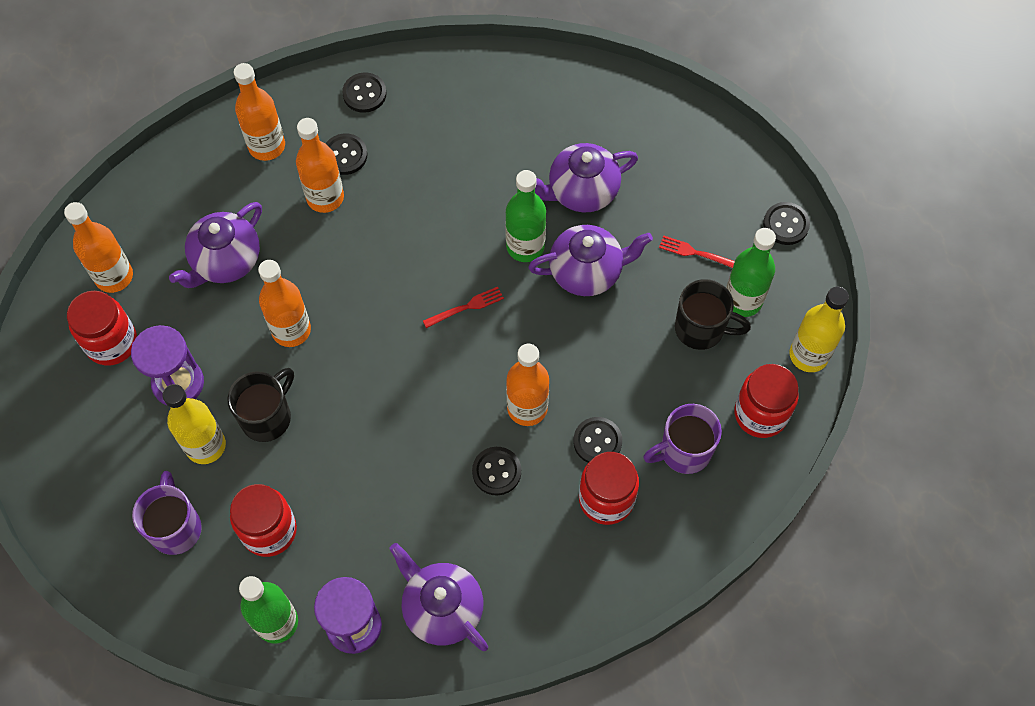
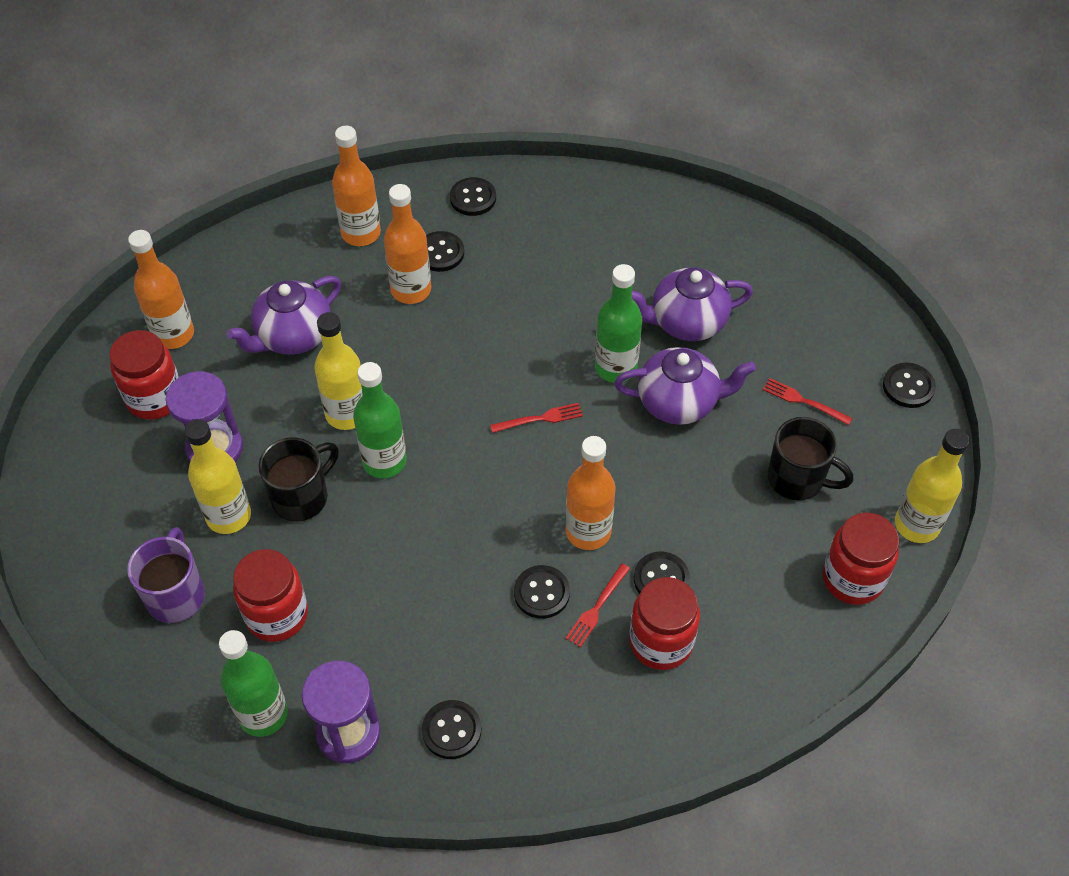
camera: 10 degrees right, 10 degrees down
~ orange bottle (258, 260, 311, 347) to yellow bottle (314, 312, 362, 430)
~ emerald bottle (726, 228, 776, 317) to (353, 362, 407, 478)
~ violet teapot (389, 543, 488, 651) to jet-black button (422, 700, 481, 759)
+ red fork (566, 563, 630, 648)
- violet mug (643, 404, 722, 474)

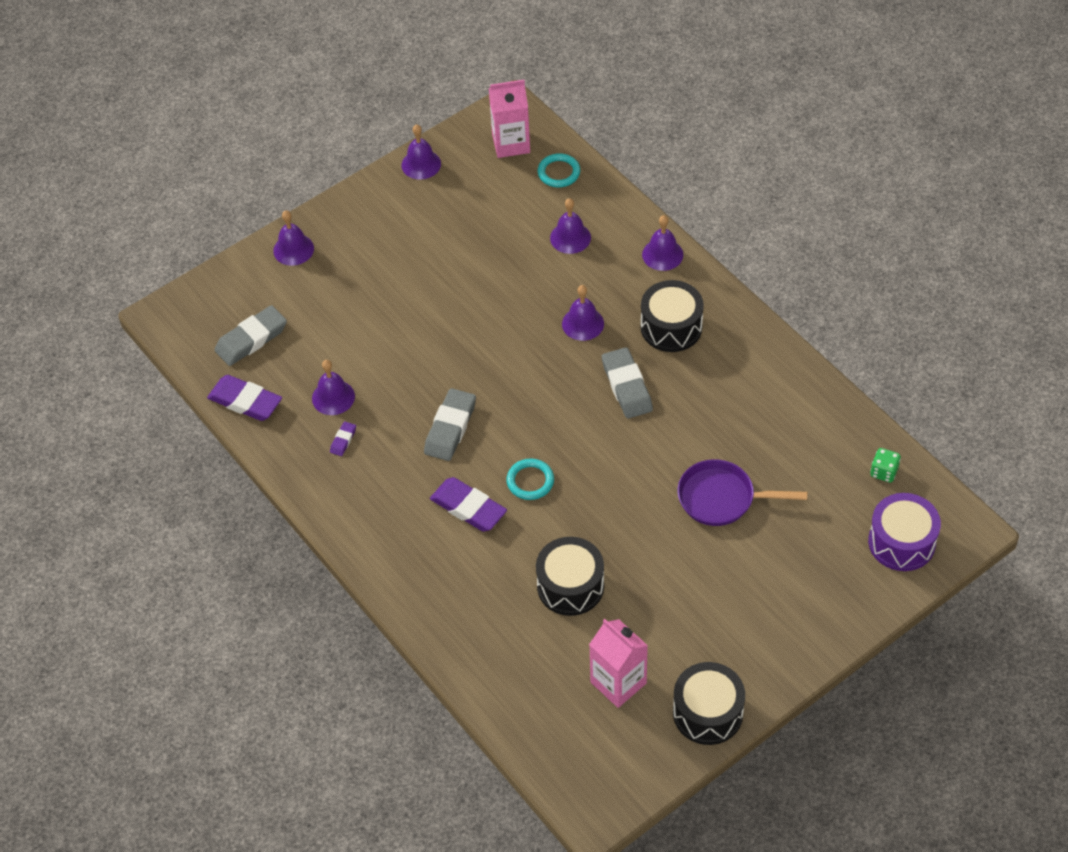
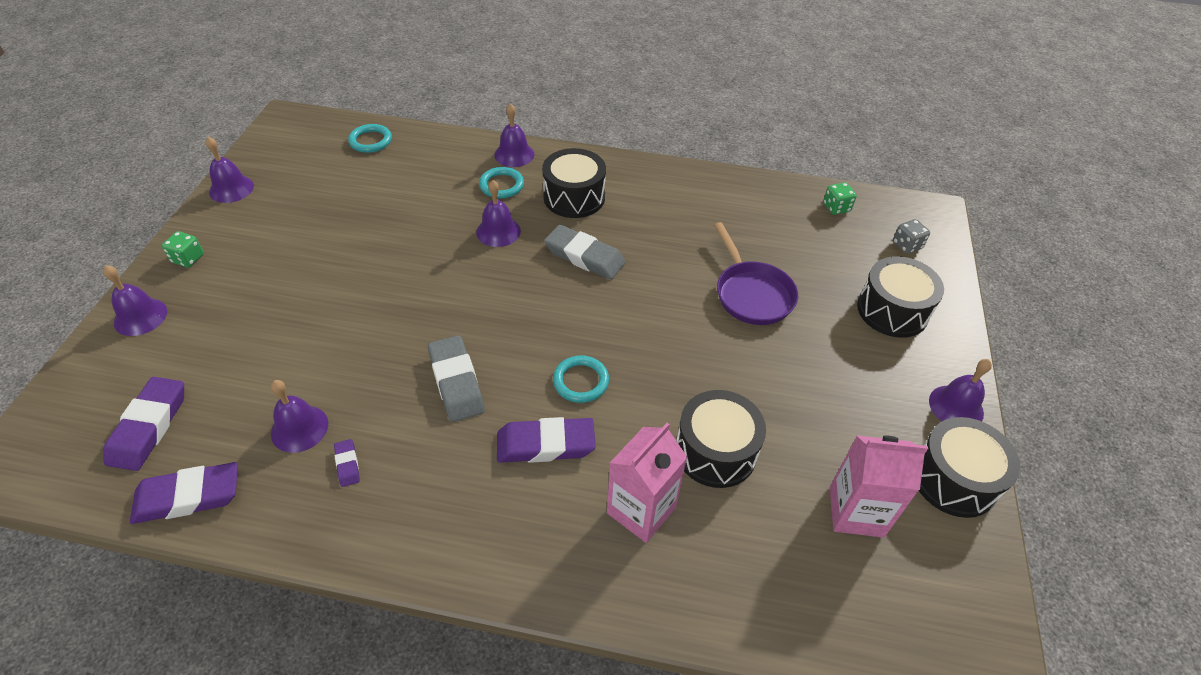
camera: 45 degrees left, 5 degrees down
~ grey eraser (214, 305, 287, 366) to violet eraser (103, 377, 184, 471)
+ emerald game die (162, 231, 204, 268)
+ teal hoop (479, 167, 524, 198)
~ pink juice carton (489, 80, 530, 158) to (607, 423, 687, 543)
~ violet frying pan (678, 459, 807, 526) = (714, 222, 798, 325) 75 degrees counterclockwise
+ jet-black snare drum (857, 256, 944, 338)
~ violet snare drum (868, 493, 941, 571) to grey game die (893, 219, 930, 254)
~ violet hand bell (550, 198, 591, 254) to (929, 359, 992, 421)

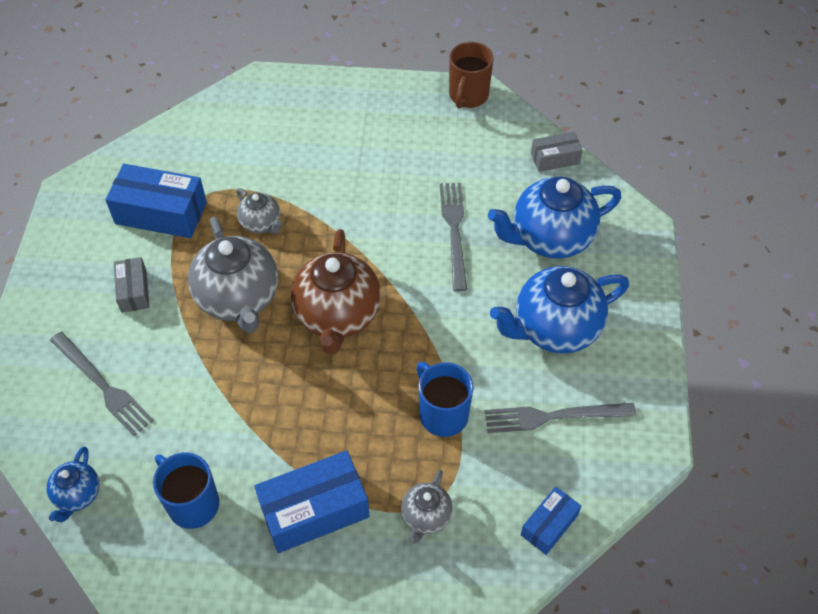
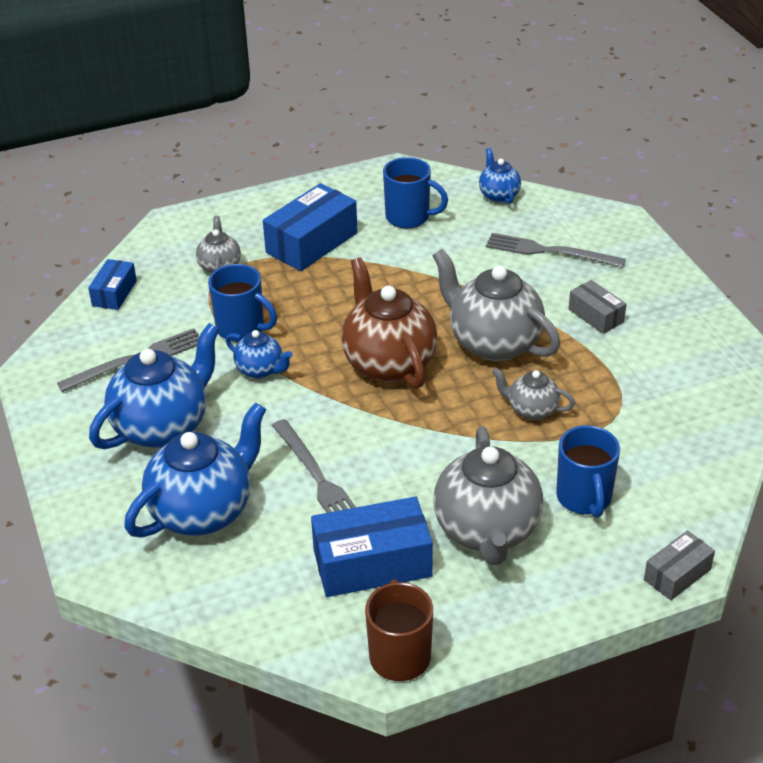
camera: 155 degrees right, 15 degrees down
+ royal blue teapot (226, 330, 293, 379)
~ royal blue box (105, 164, 207, 238) to (311, 497, 433, 597)
+ grey teapot (433, 426, 543, 565)
+ royal blue mug (556, 425, 620, 518)
~ grey box (531, 132, 583, 172) to (644, 530, 715, 600)

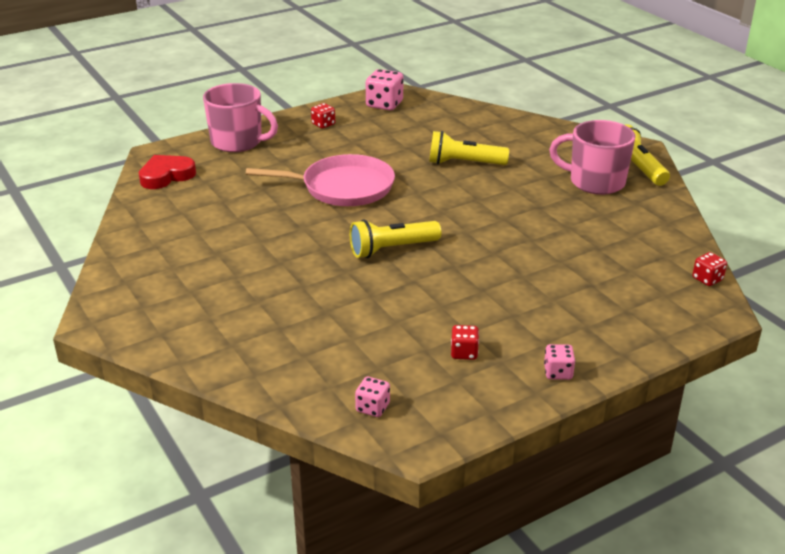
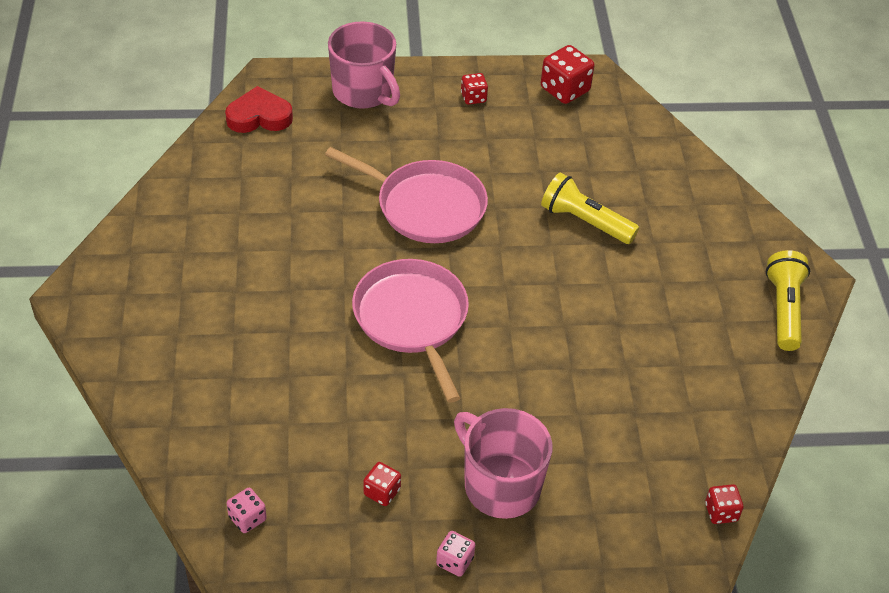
camera: 25 degrees right, 15 degrees up
~ yellow pocket torch (350, 219, 441, 258) to pink frying pan (352, 259, 469, 403)
~ pink mug (549, 120, 636, 195) to (454, 408, 553, 519)
~ pink game die (366, 69, 403, 110) to red game die (541, 45, 595, 104)

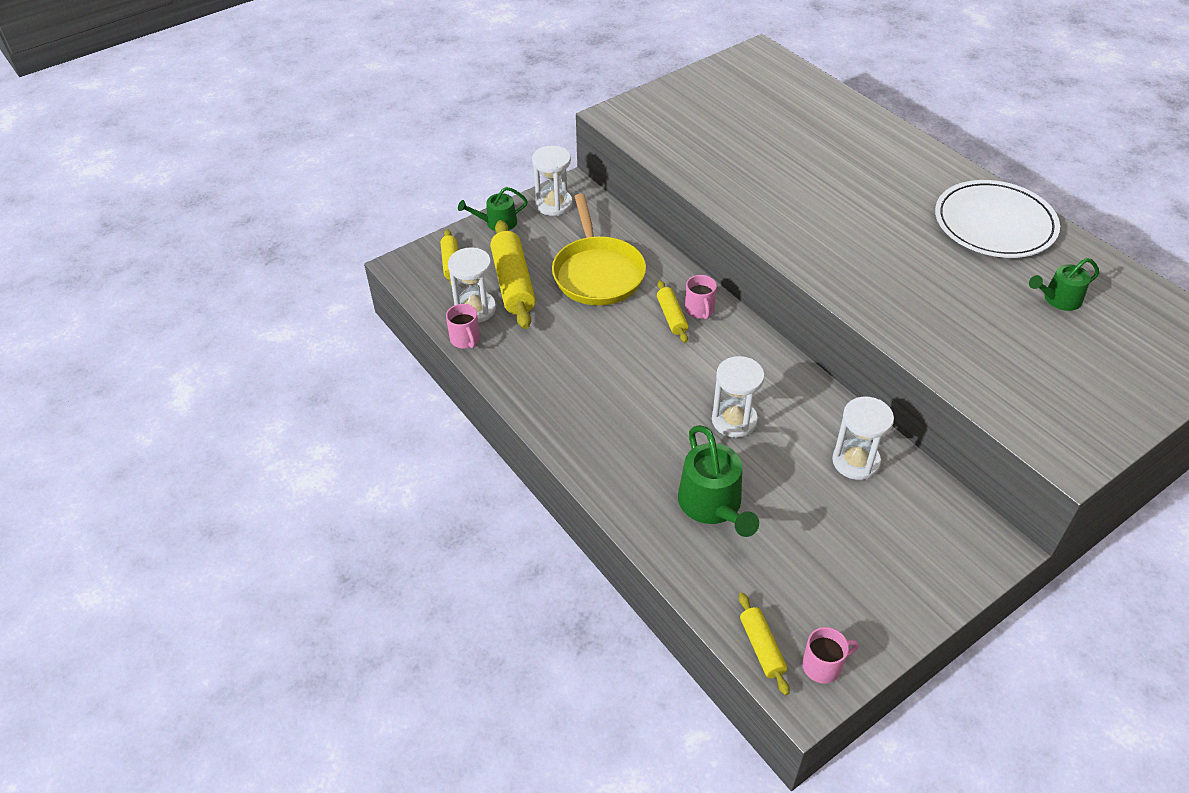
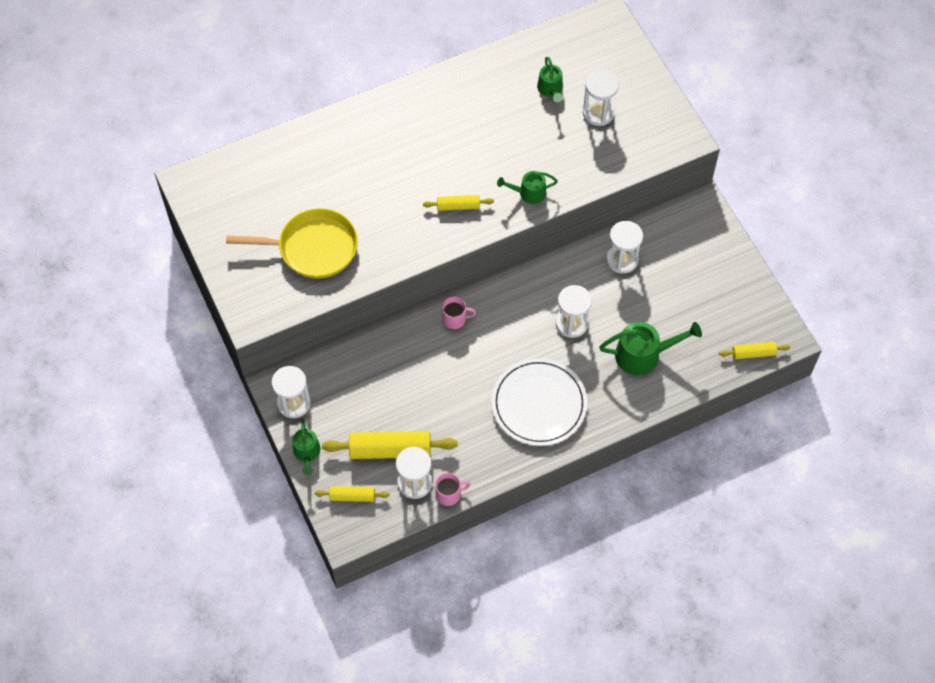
camera: 80 degrees left, 15 degrees up
~ yellow frying pan (552, 194, 646, 306) to (226, 208, 358, 279)
~ yellow pastry roller (657, 280, 688, 343) to (423, 195, 494, 211)
~ white dinner plate (935, 180, 1060, 258) to (492, 358, 587, 446)
+ emerald watering can (497, 171, 558, 204)
+ white sand timer (583, 70, 619, 126)
- pink mug (802, 627, 859, 684)

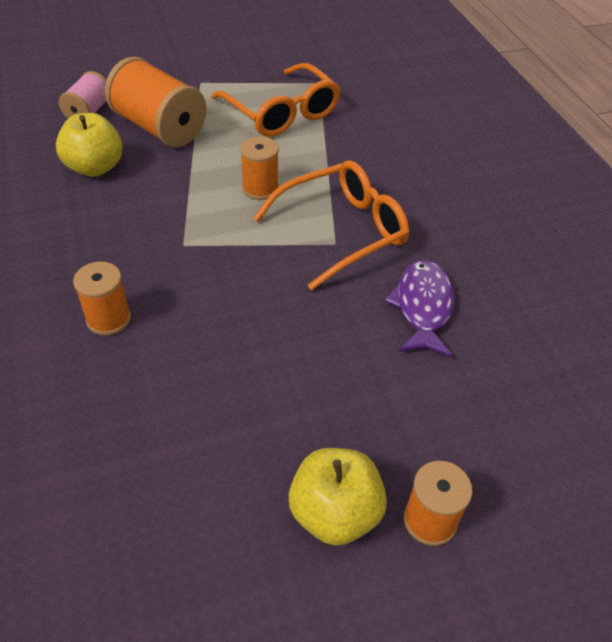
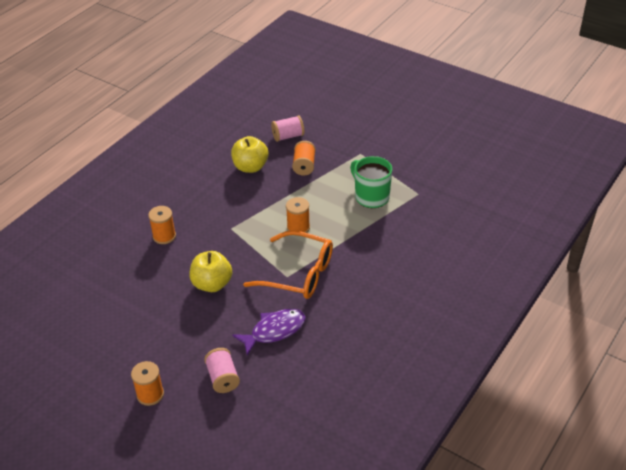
camera: 55 degrees right, 5 degrees down
~ yellow apple fruit (289, 448, 387, 546) to (190, 251, 232, 292)
+ pink spool (204, 348, 240, 393)
~ orange spool (105, 57, 206, 147) = (292, 141, 316, 175) x0.56
~ orange eyeglasses (211, 63, 341, 137) to emerald mug (350, 156, 392, 208)

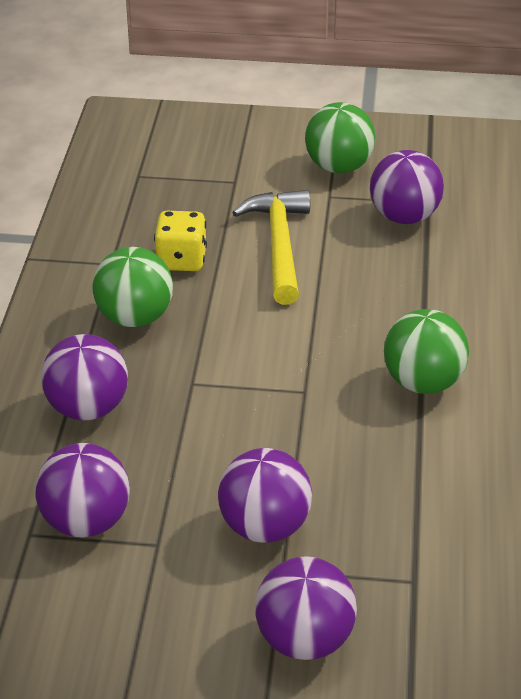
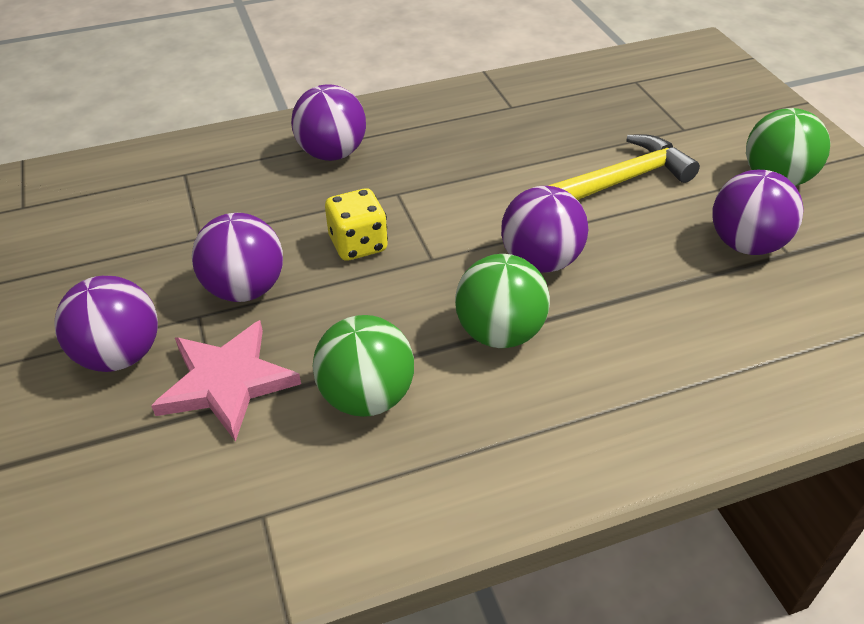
camera: 65 degrees right, 5 degrees up
+ pink five-pointed star (151, 320, 301, 442)
~ emerald play ball (93, 247, 173, 327) to (313, 315, 414, 417)
~ yellow game die (154, 211, 207, 271) to (325, 189, 388, 261)
~ violet play ball (35, 443, 130, 537) to (501, 186, 588, 273)

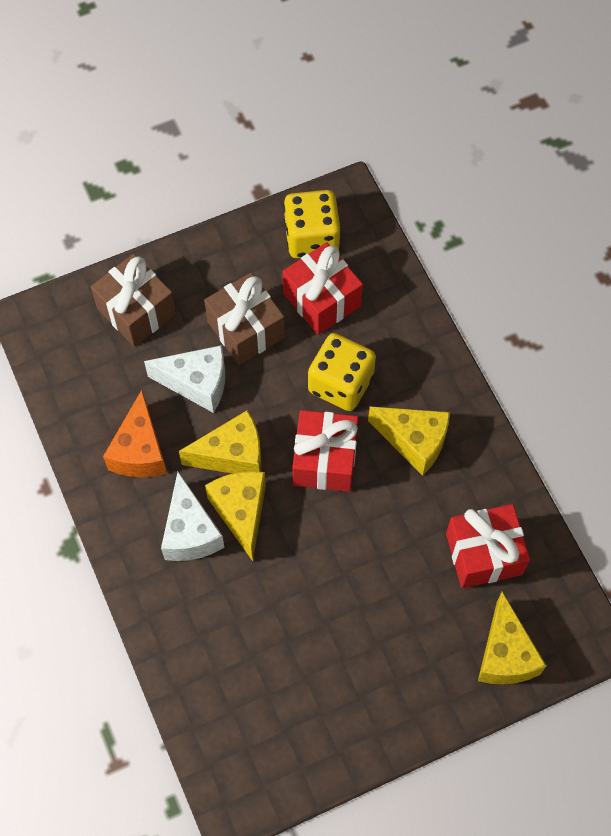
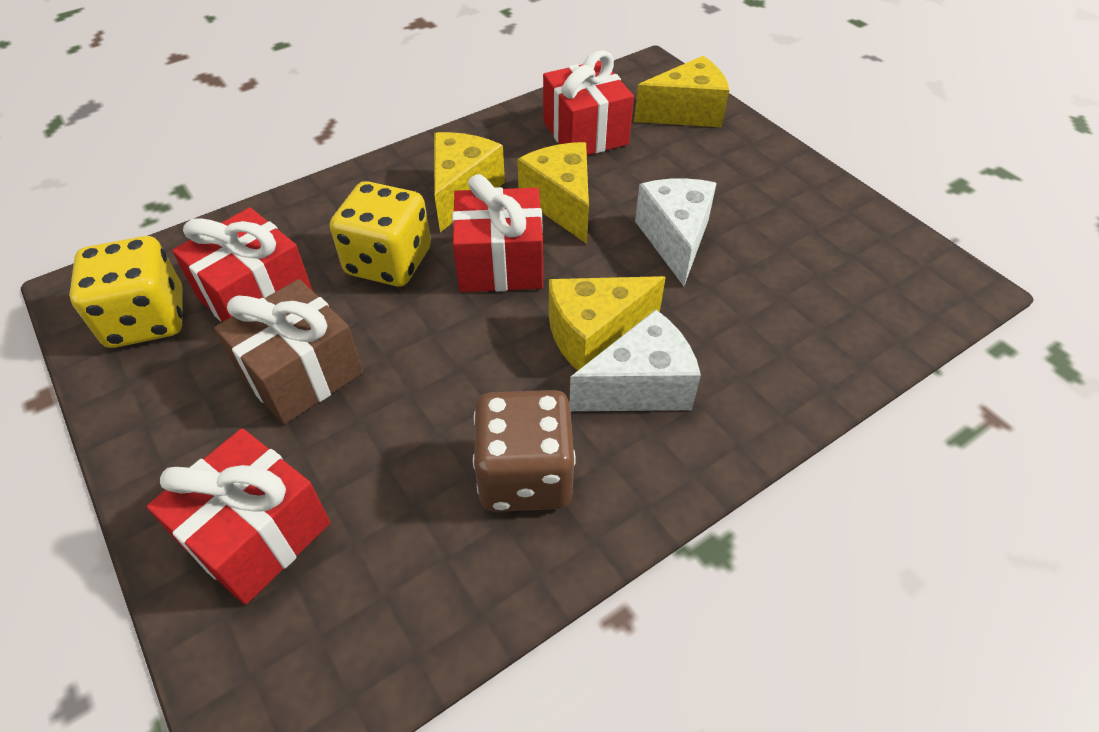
camera: 100 degrees left, 15 degrees down
~ brown gift (91, 254, 176, 347) to red gift (147, 428, 331, 605)
~ orange cheese wedge (103, 390, 167, 477) to brown game die (473, 390, 576, 512)
~ yellow cheese wedge (179, 410, 261, 474) to (517, 142, 589, 244)
~ white cheese wedge (144, 345, 225, 413) to (635, 178, 717, 286)

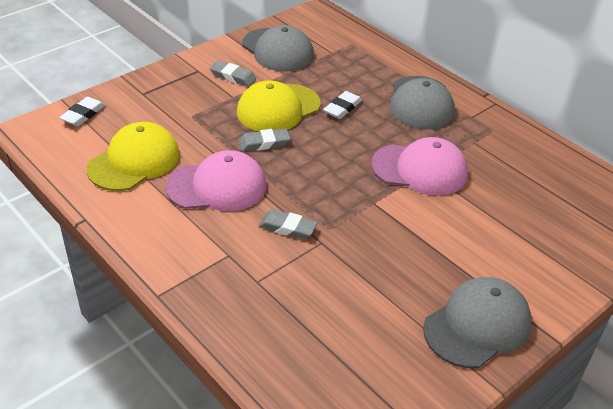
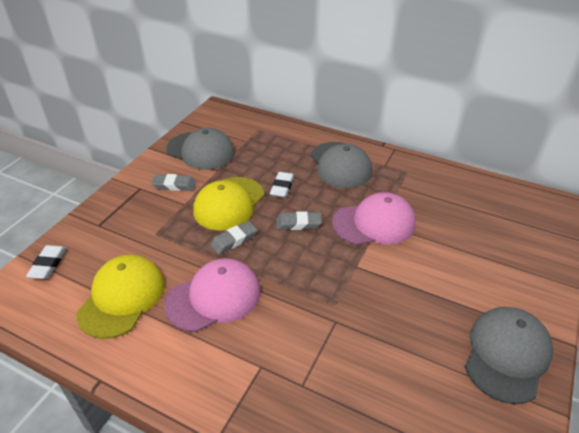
camera: 20 degrees left, 0 degrees up
~ grey eraser (259, 209, 318, 239) to (276, 211, 322, 230)

